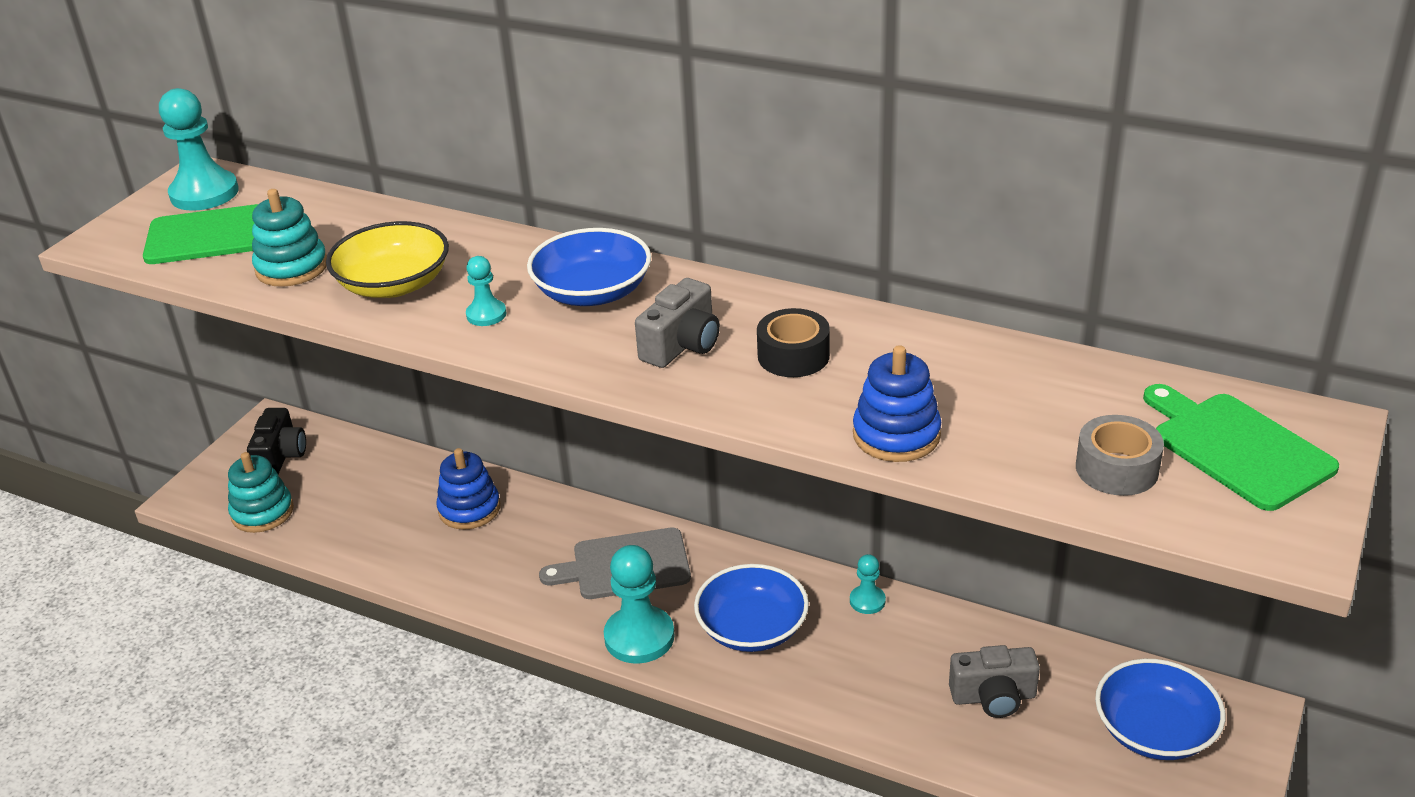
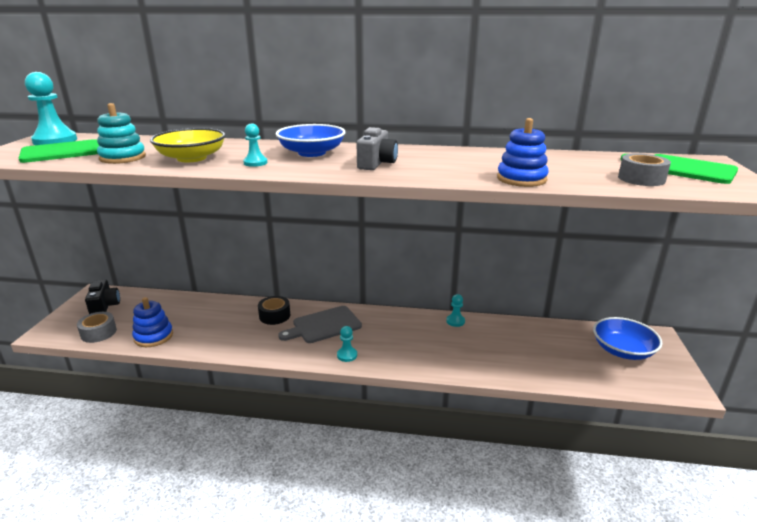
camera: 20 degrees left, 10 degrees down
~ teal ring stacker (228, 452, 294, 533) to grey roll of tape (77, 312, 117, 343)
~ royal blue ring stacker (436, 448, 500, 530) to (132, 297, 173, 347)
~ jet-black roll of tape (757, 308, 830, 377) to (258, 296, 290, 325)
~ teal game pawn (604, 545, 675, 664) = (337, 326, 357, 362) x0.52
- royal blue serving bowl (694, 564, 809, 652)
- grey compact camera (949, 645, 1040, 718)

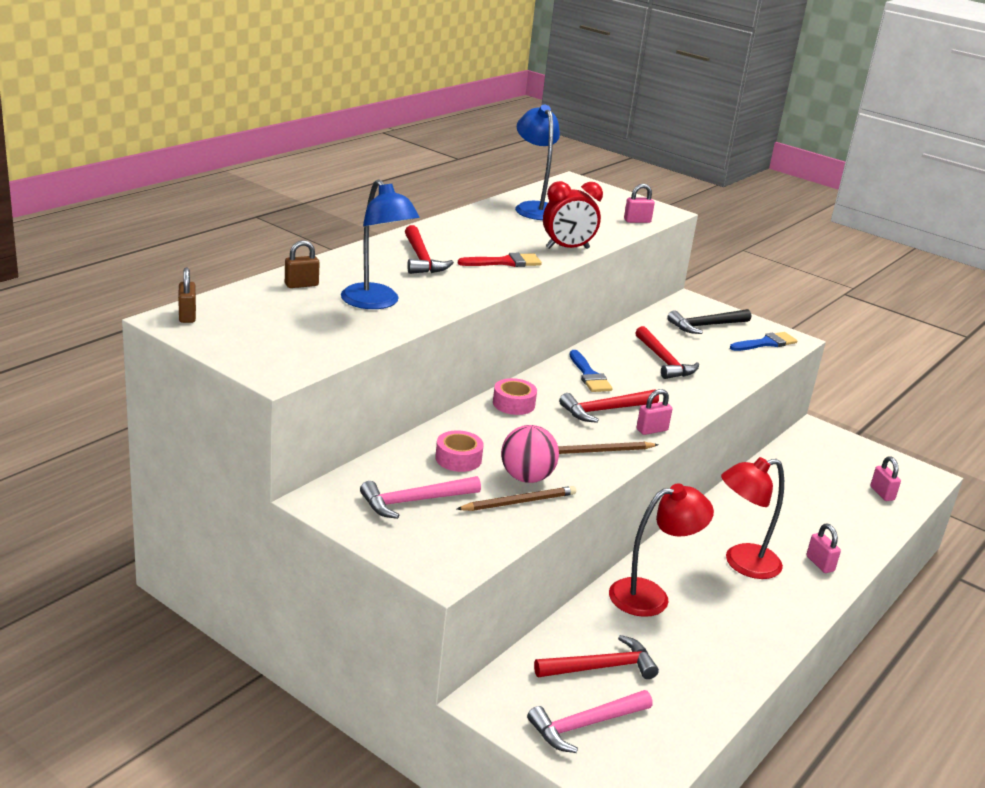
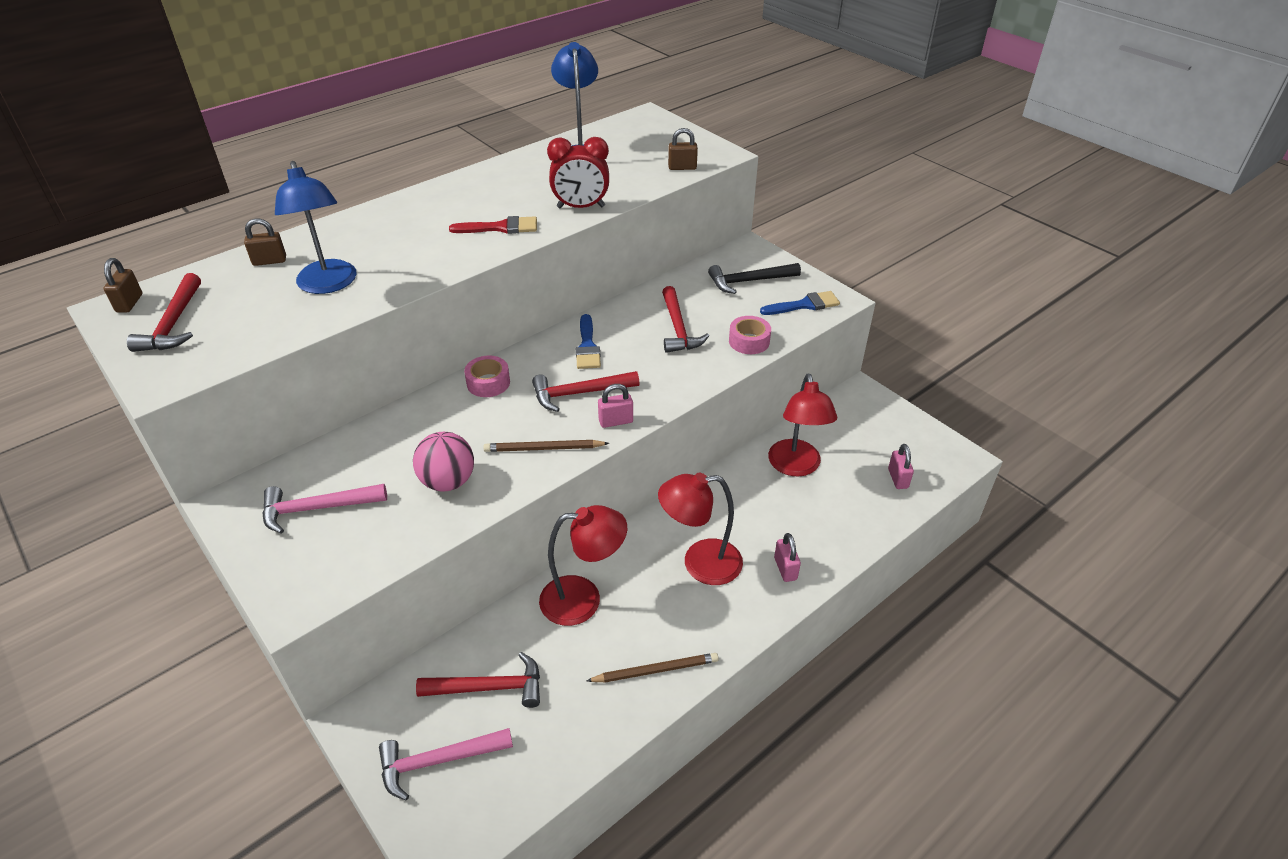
camera: 15 degrees right, 15 degrees up
~ red carpenter's hammer (405, 225, 454, 274) to (127, 273, 201, 352)
~ brown pencil (457, 486, 576, 511) to (587, 653, 719, 683)
~ pink small lock (624, 184, 655, 223) to brown small lock (668, 128, 698, 170)
~ pink roll of tape (435, 430, 484, 472) to (729, 316, 771, 354)
+ red desk lamp (768, 374, 837, 477)

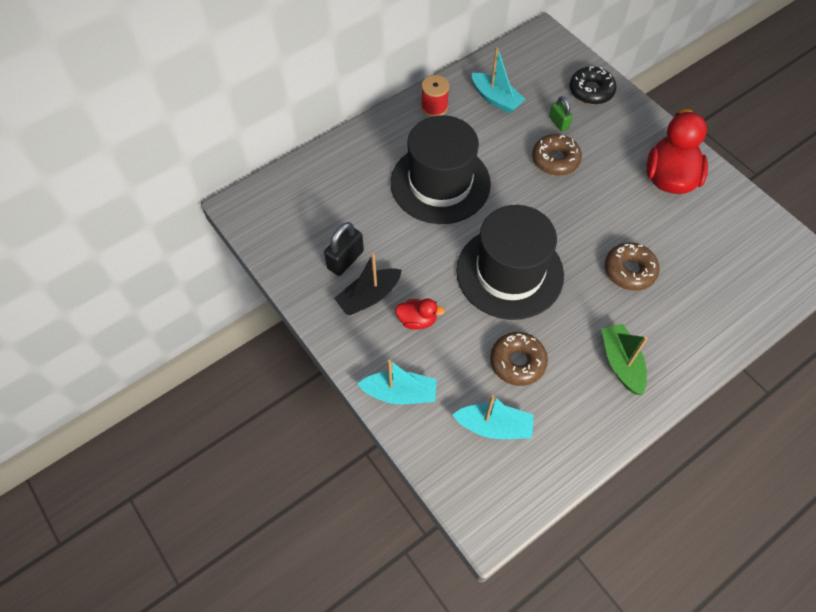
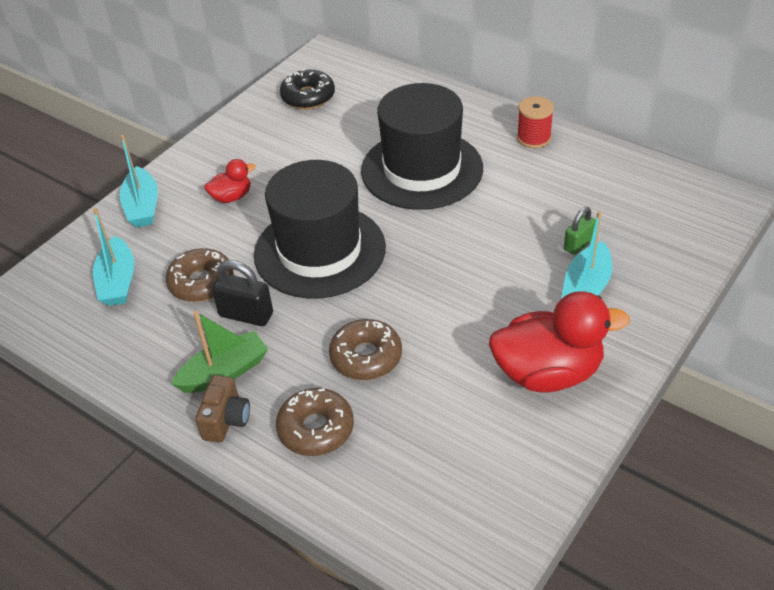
camera: 75 degrees right, 15 degrees down
+ brown compact camera (195, 375, 250, 443)
~ red duck (395, 299, 445, 330) = (204, 159, 256, 203) 105 degrees counterclockwise
~ jet-black small lock (324, 222, 364, 276) to (212, 260, 273, 326)
~ brown doughnut (532, 134, 582, 176) to (276, 388, 354, 456)
~ jet-black doughnut (569, 67, 617, 105) to (280, 69, 335, 109)
~ teal sailboat (472, 47, 526, 114) to (561, 211, 612, 299)
- jet-black sailboat (334, 253, 401, 315)

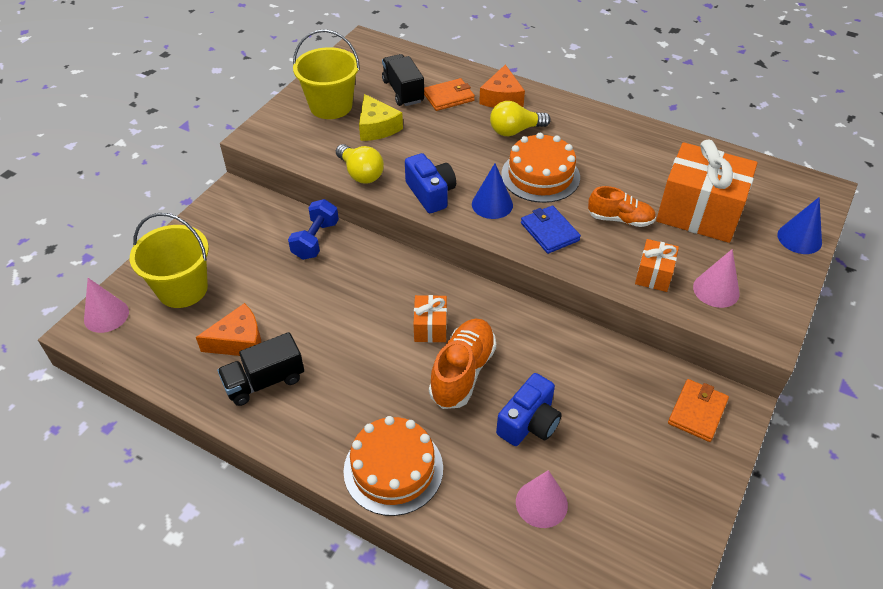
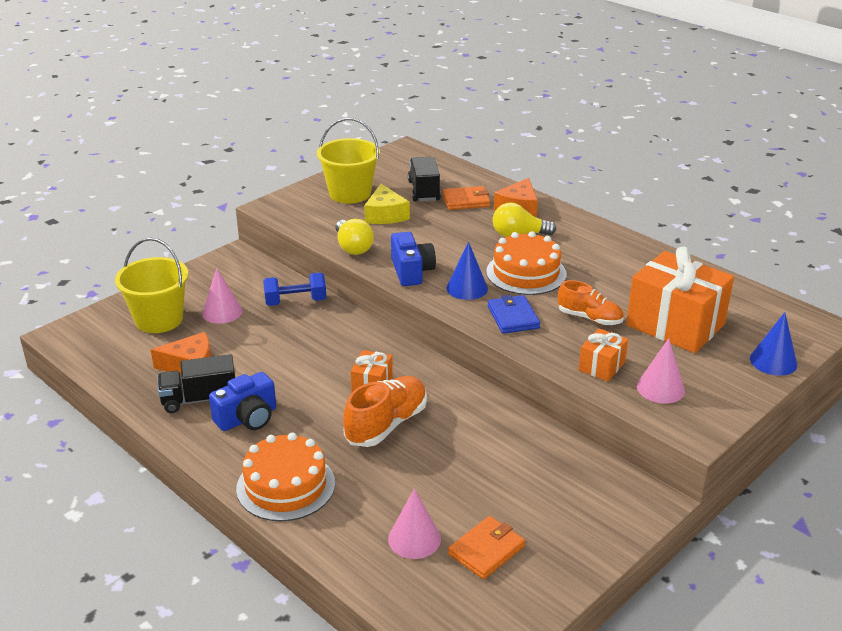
camera: 15 degrees right, 15 degrees down
~ pink solid cone (84, 278, 129, 333) to (202, 268, 243, 324)
~ royal blue compact camera (496, 373, 562, 446) to (209, 372, 276, 431)
~ royal blue dumbbell (288, 199, 339, 260) = (263, 272, 326, 306) 45 degrees clockwise
~ orange wallet (668, 379, 729, 442) to (448, 516, 525, 579)

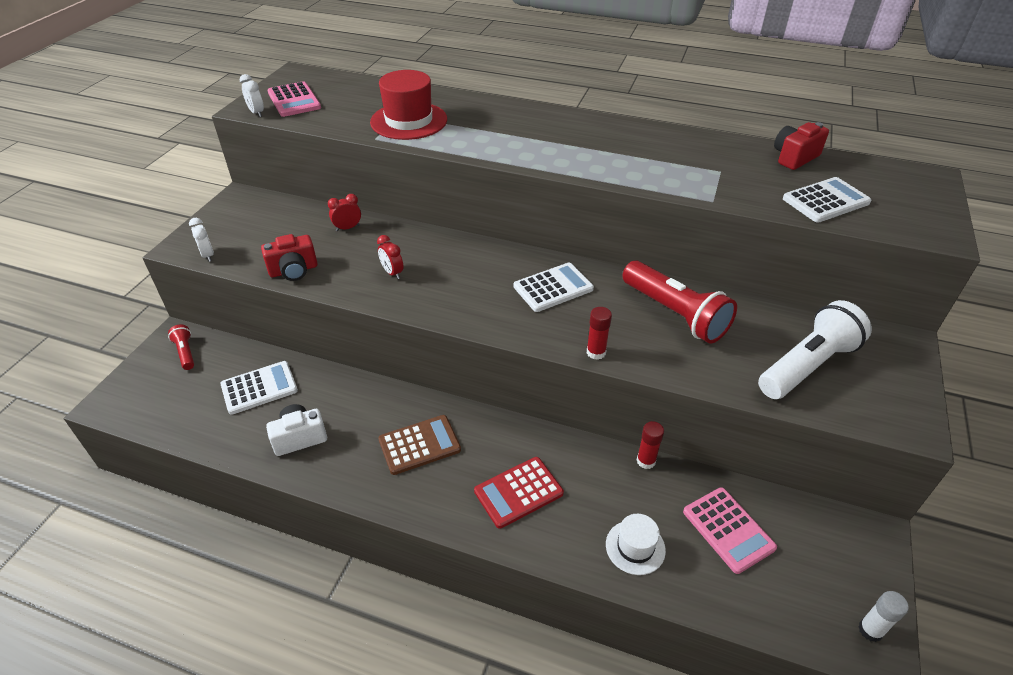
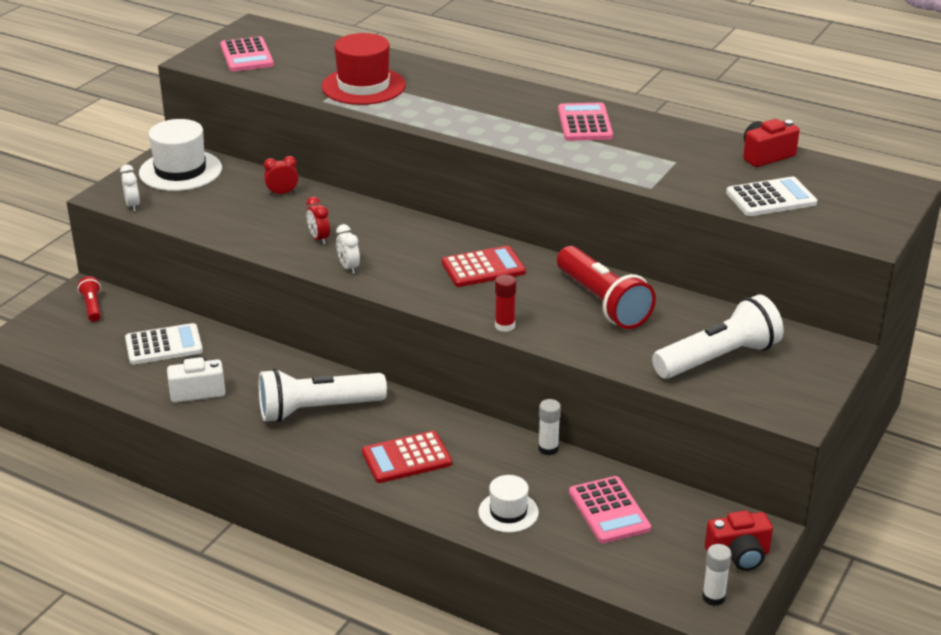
camera: 10 degrees right, 10 degrees down
+ white top hat (139, 119, 222, 191)
~ brown adding machine (378, 415, 461, 475) to white pocket torch (259, 368, 387, 422)
~ white bedside clock (240, 74, 264, 117) to (336, 224, 360, 274)
~ white adding machine (514, 262, 594, 312) to red adding machine (442, 246, 526, 287)
~ red glue (637, 421, 664, 469) to white glue (538, 399, 561, 456)
+ pink adding machine (558, 103, 613, 141)
~ red compact camera (261, 234, 318, 281) to (705, 510, 773, 571)

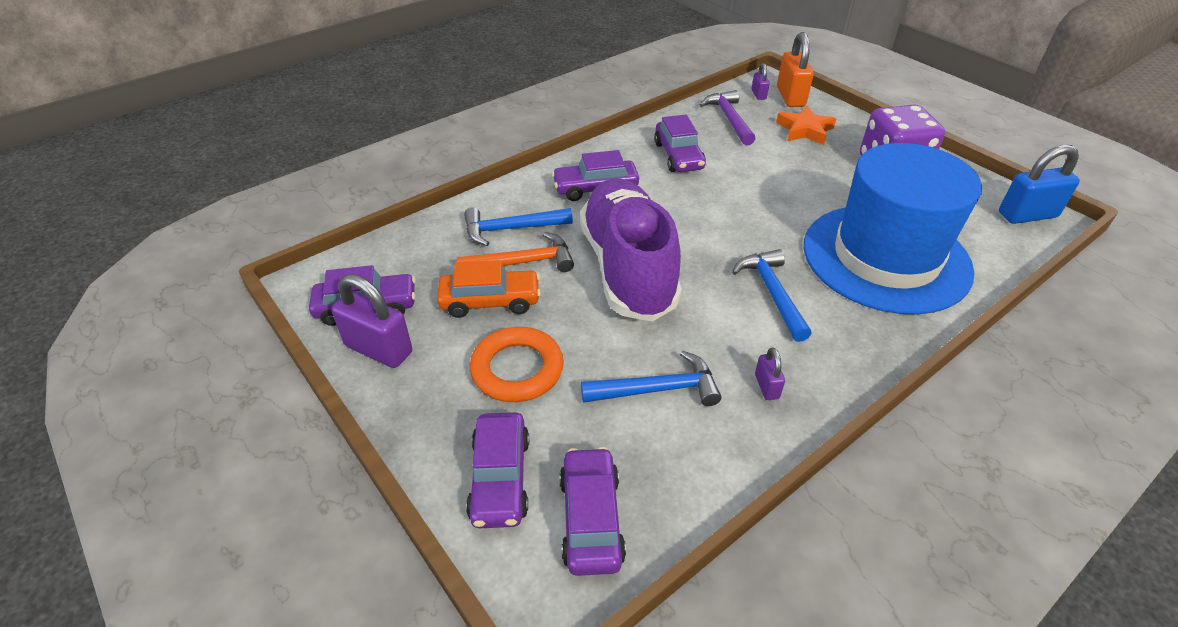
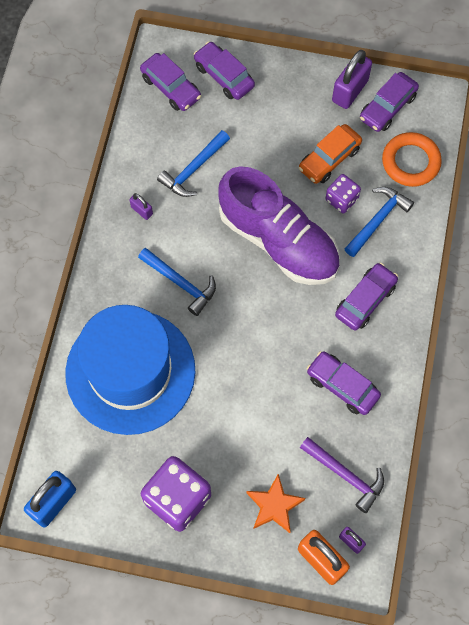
camera: 140 degrees right, 25 degrees up
~ orange carpenter's hammer (457, 232, 574, 272) to violet game die (325, 174, 361, 213)
~ violet small lock (331, 274, 412, 368) = (332, 50, 372, 109) 45 degrees counterclockwise
~ orange hoop (470, 327, 564, 402) to (382, 132, 442, 187)

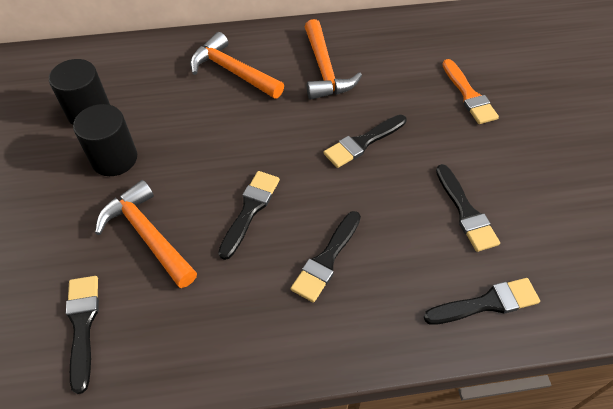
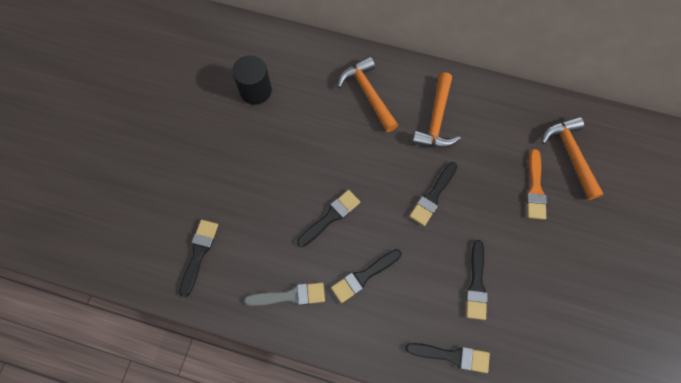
camera: 25 degrees right, 15 degrees up
+ grey paintbrush (244, 282, 325, 306)
~ jet-black paintbrush (324, 115, 407, 168) = (409, 162, 457, 226) 45 degrees counterclockwise
~ orange carpenter's hammer (95, 180, 197, 288) to (542, 116, 603, 200)
- jet-black cylinder (73, 104, 137, 176)

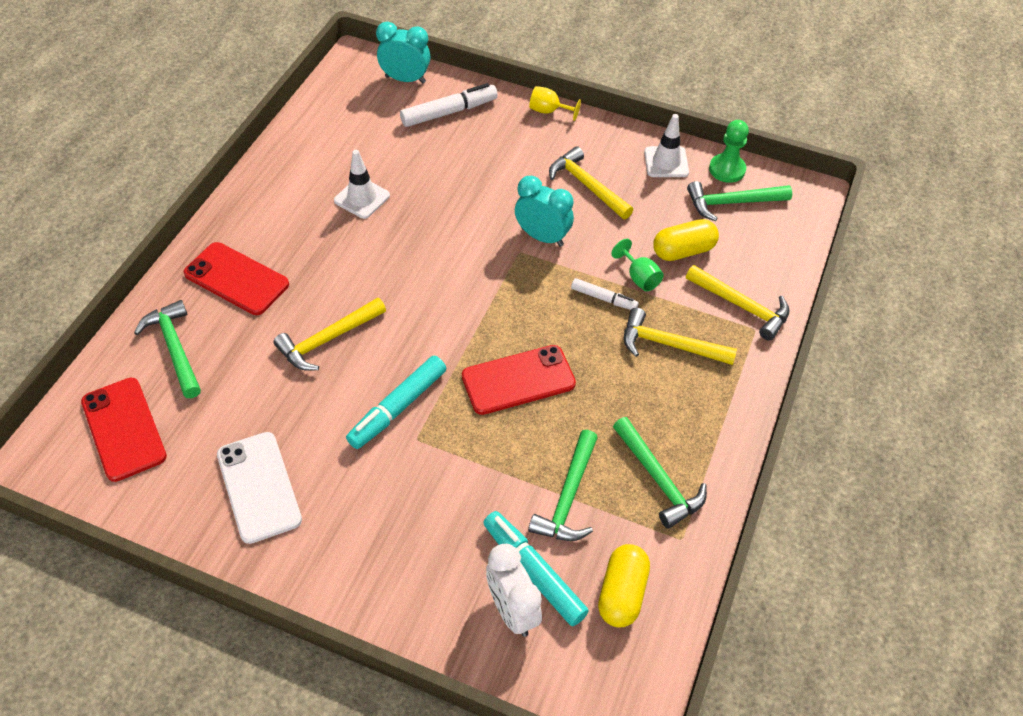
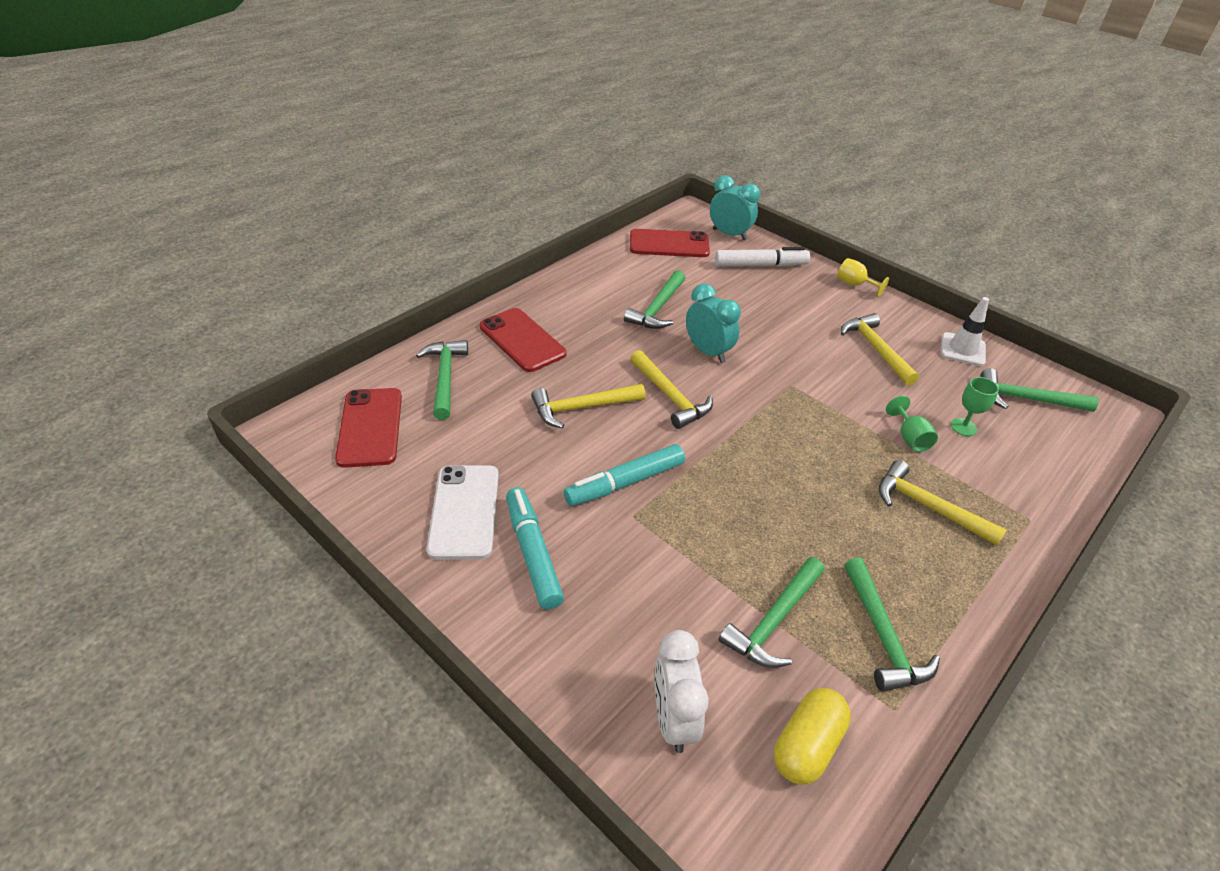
camera: 20 degrees right, 10 degrees down
~ teal marker pen (483, 511, 589, 626) to (506, 487, 564, 610)
~ white safety cone (334, 150, 390, 219) to emerald carpenter's hammer (624, 270, 685, 329)
~ red mobile phone (462, 345, 576, 415) to (630, 229, 710, 257)
~ yellow carpenter's hammer (686, 265, 790, 341) to (630, 350, 713, 429)
~ teal bedside clock (515, 176, 574, 247) to (686, 283, 741, 363)
~ yellow pill (653, 219, 719, 261) to emerald chalice (951, 377, 999, 436)
- white marker pen (571, 278, 639, 310)
- emerald game pawn (709, 120, 749, 183)

